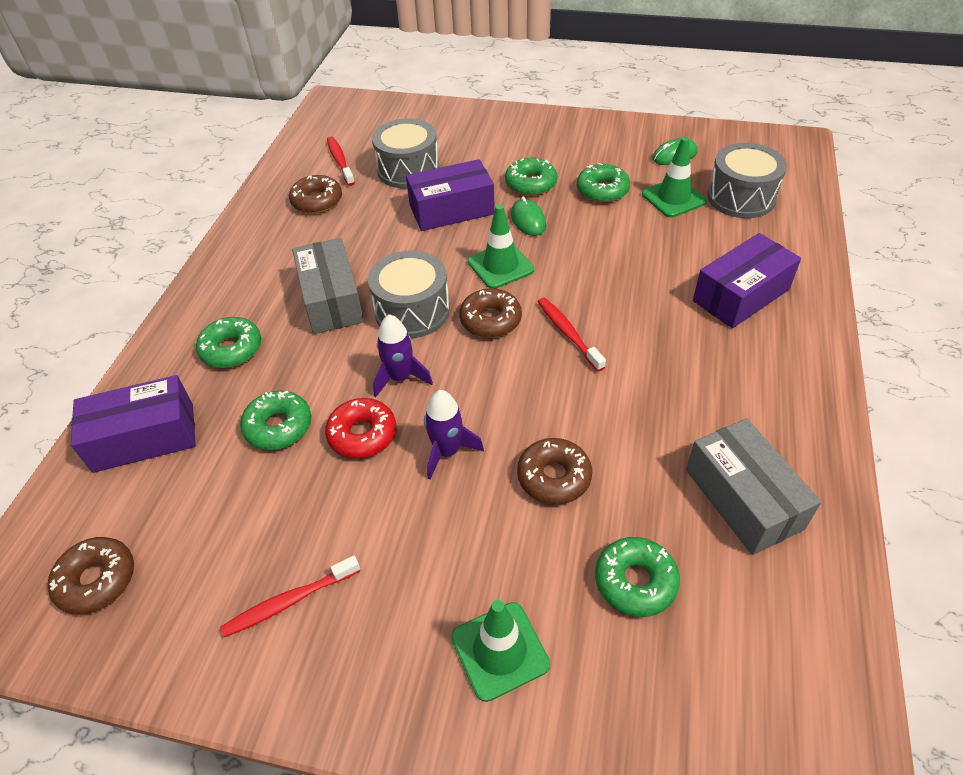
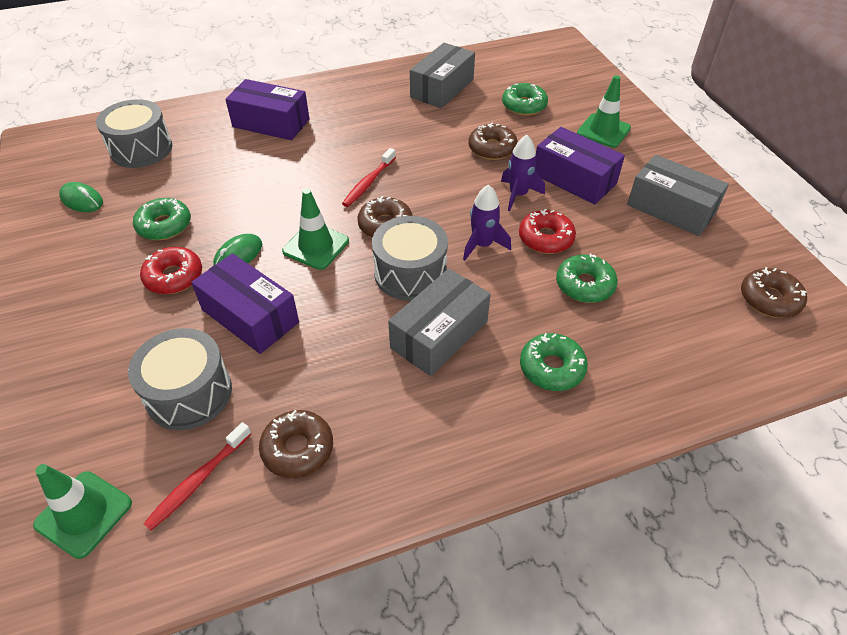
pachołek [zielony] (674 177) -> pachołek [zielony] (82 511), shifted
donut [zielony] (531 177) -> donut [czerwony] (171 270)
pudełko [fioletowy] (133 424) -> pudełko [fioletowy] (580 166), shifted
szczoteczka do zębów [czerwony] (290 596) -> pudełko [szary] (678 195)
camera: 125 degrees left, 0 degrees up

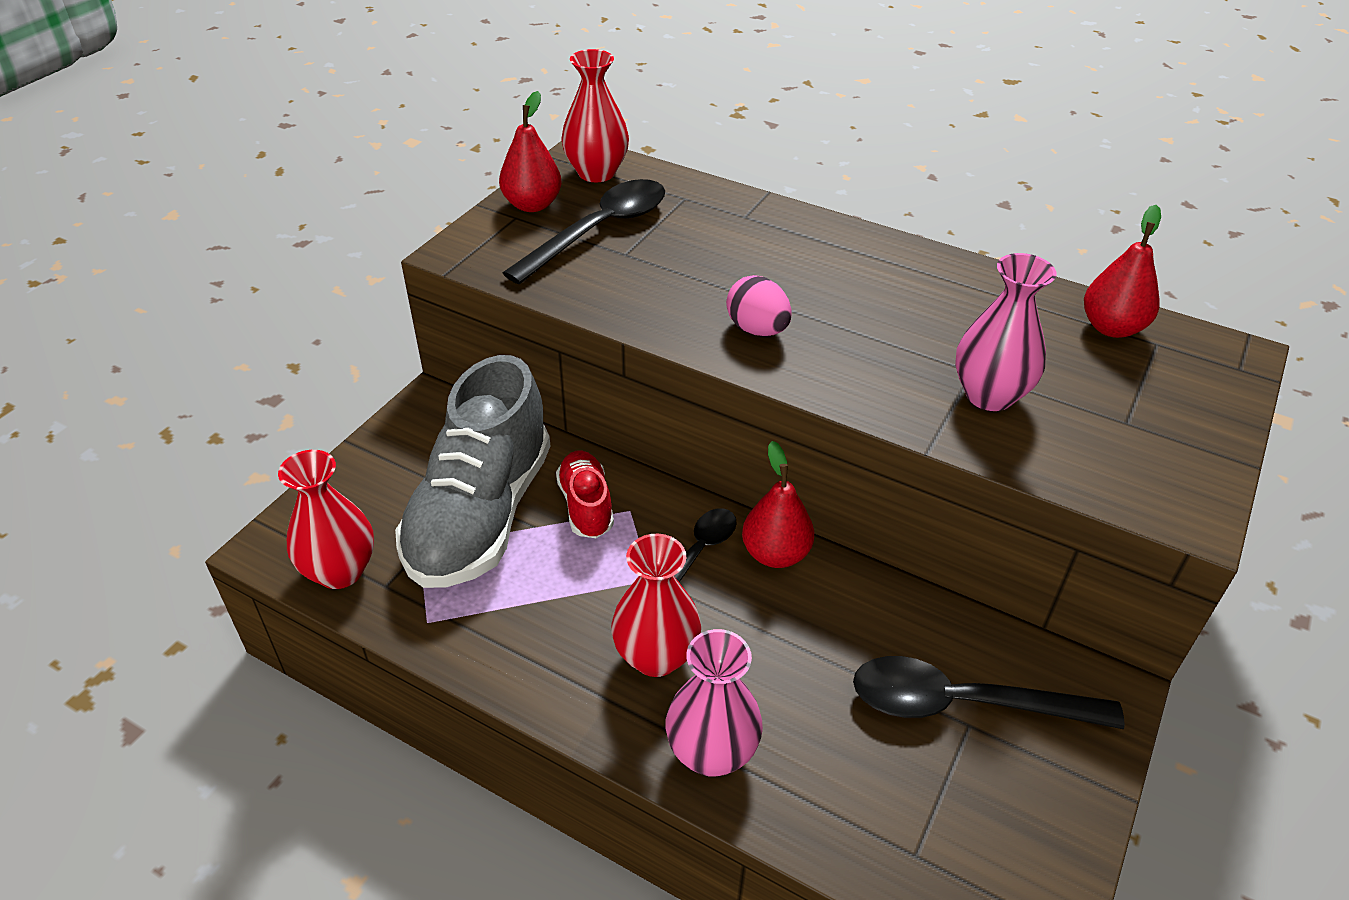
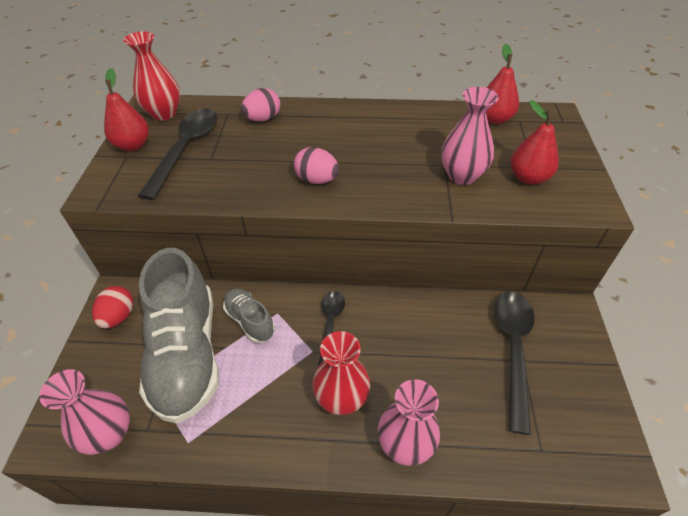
gruszka [czerwony] (778 504) -> gruszka [czerwony] (535 142), shifted
wazon [czerwony] (326 519) -> wazon [różowy] (84 412)
but [czerwony] (585 494) -> but [szary] (249 316)
łyżka [czarny] (989 692) -> łyżka [czarny] (514 363), 120 degrees clockwise
none -> jajko [różowy] (260 104)
none -> jajko [czerwony] (112 307)
camera: 25 degrees left, 5 degrees up

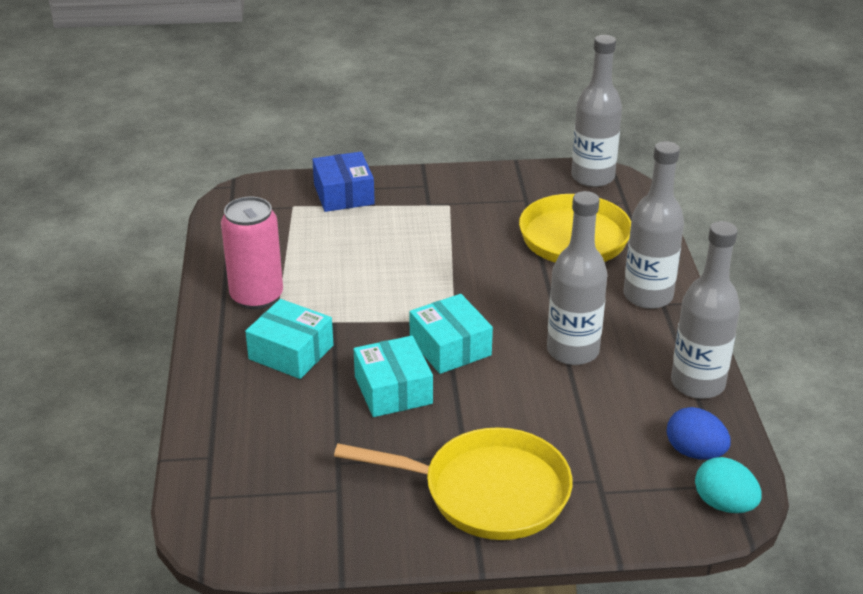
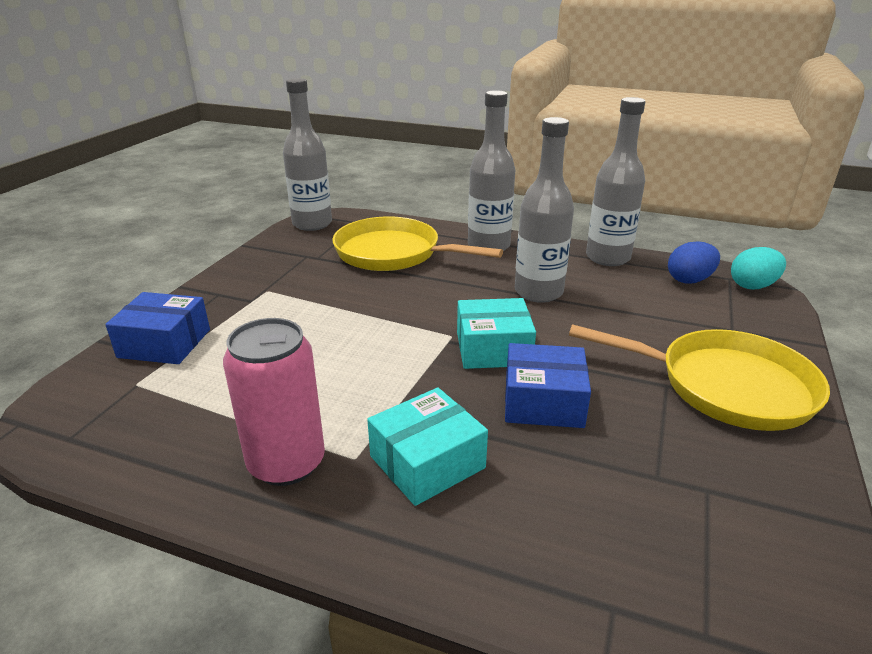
pudełko [turkusowy] (393 376) -> pudełko [niebieski] (548 385)
patelnia [żółty] (453 483) -> patelnia [żółty] (699 377), 75 degrees clockwise
camera: 65 degrees left, 5 degrees down

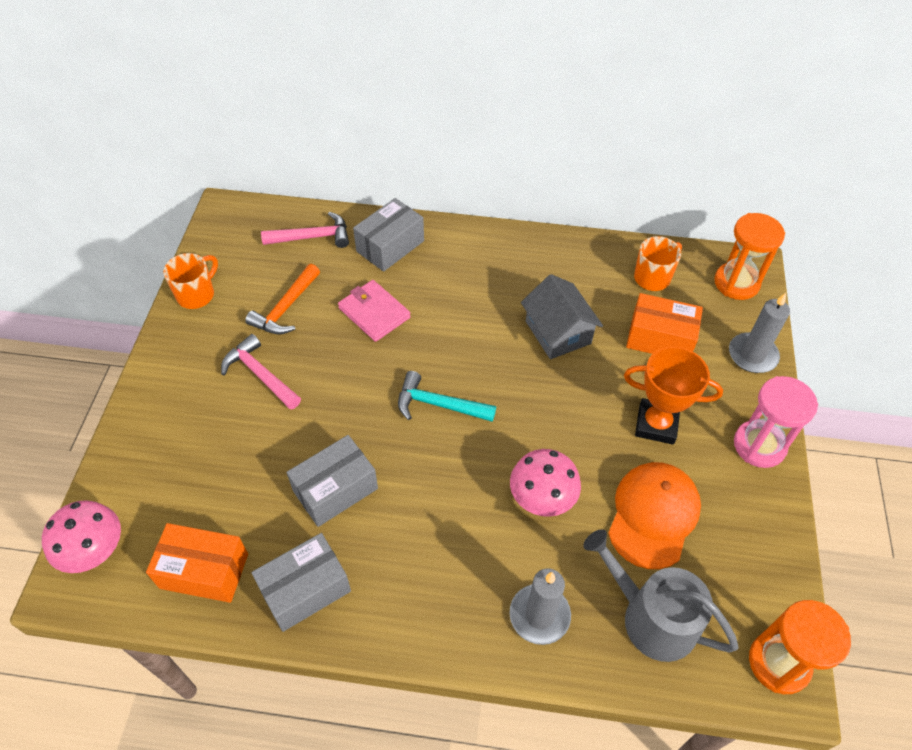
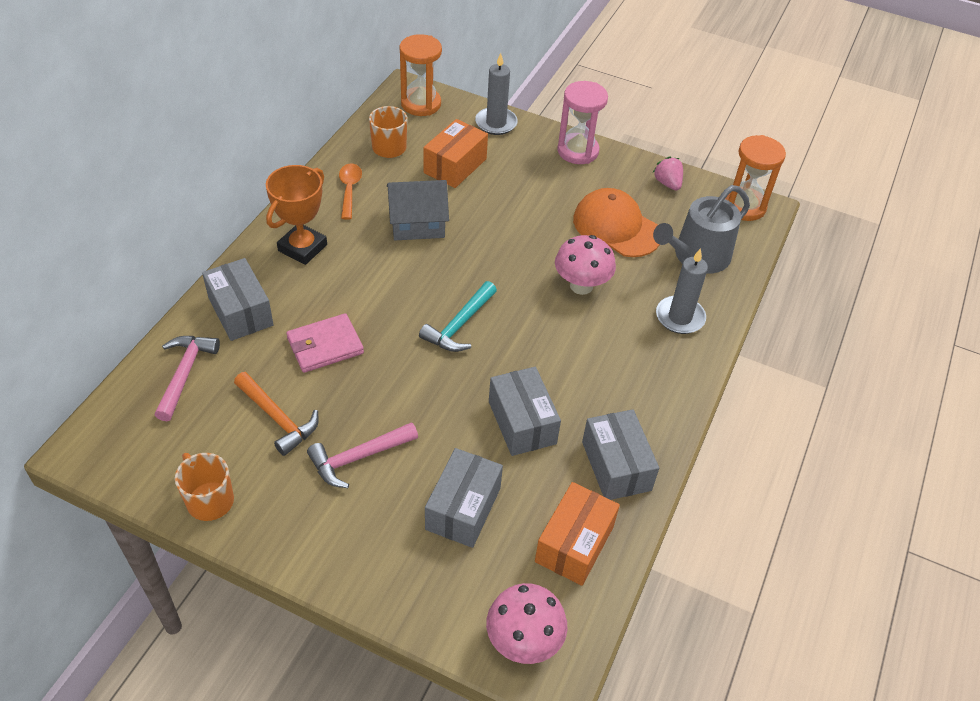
puchar [pomarańczowy] (673 395) -> puchar [pomarańczowy] (296 215), shifted
none -> truskawka [różowy] (668 173)
none -> łyżka [pomarańczowy] (350 191)
none -> pudełko [szary] (464 498)
camera: 75 degrees left, 5 degrees down

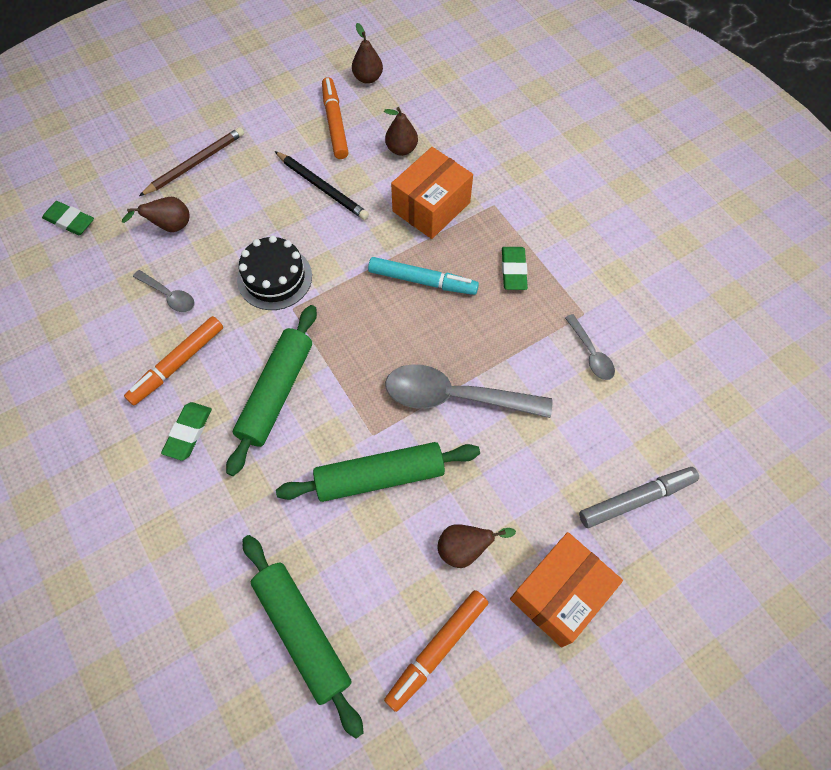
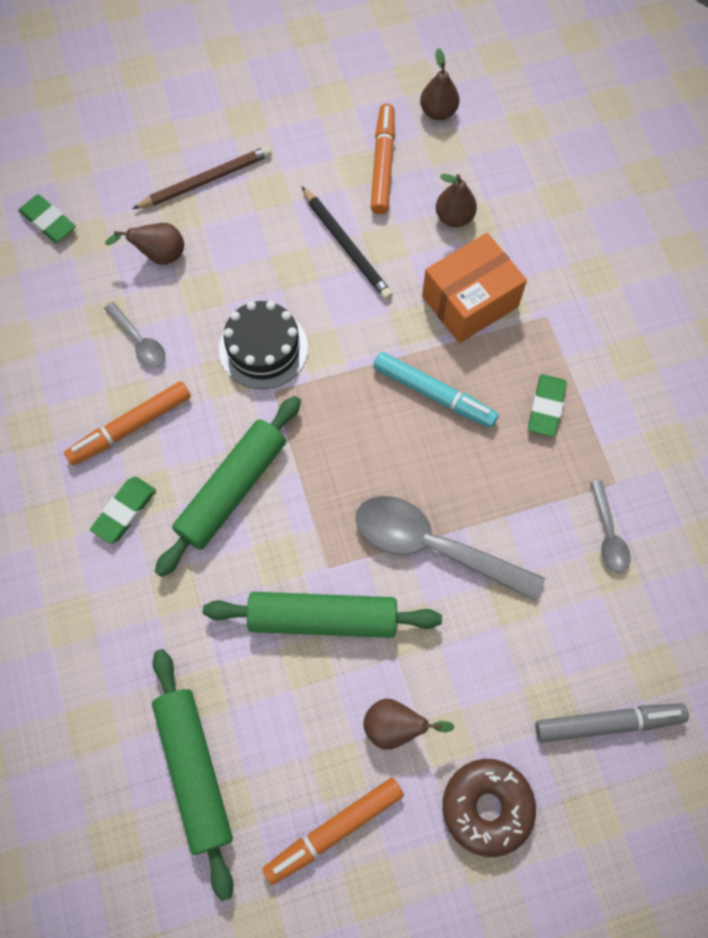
pudełko [pomarańczowy] (566 590) -> donut [brązowy] (489 808)
camera: 15 degrees right, 5 degrees up

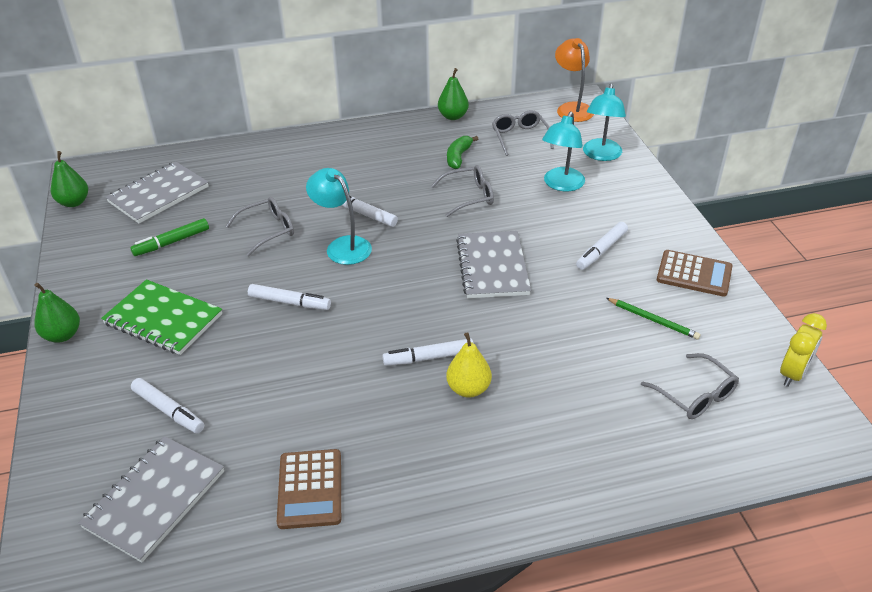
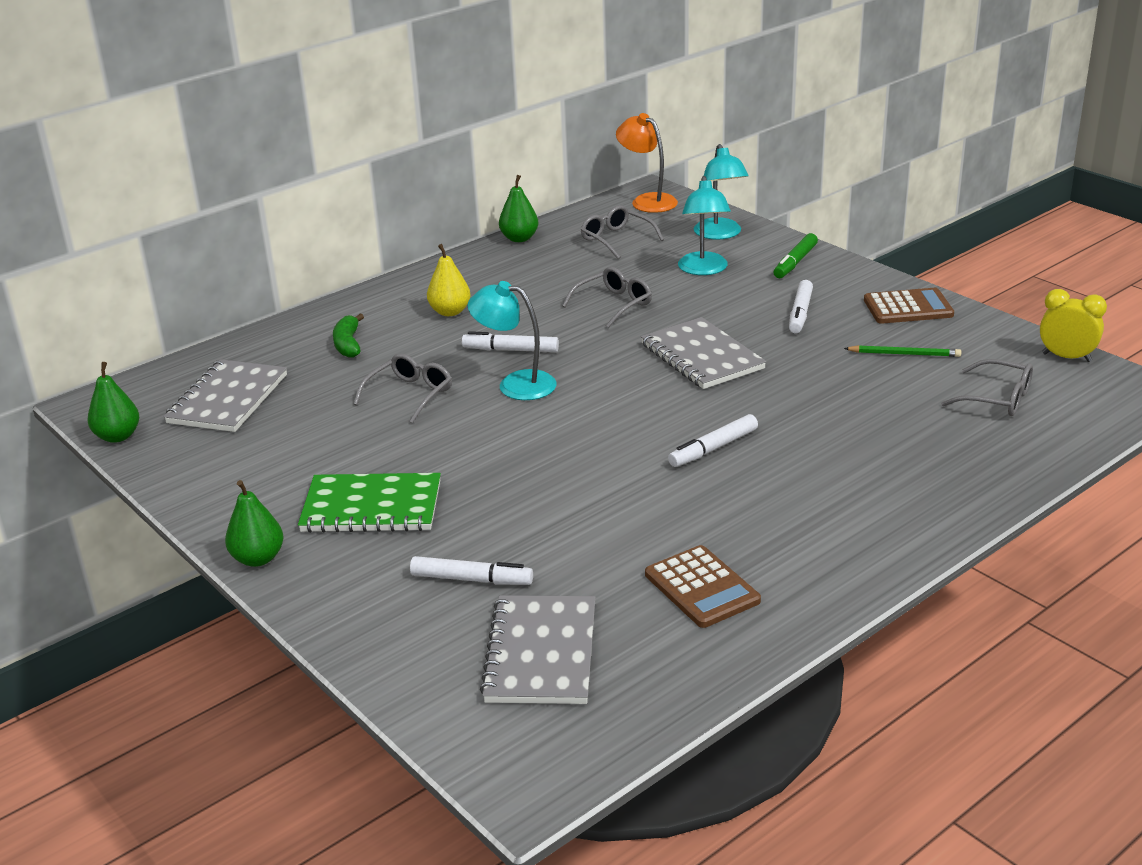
banan [zielony] (462 152) -> banan [zielony] (348 336), shifted
flamaster [zielony] (169 237) -> flamaster [zielony] (796 255), shifted
flamaster [biały] (289 297) -> none
budzik [żółty] (803 350) -> budzik [żółty] (1073 325), 75 degrees counterclockwise
gruszka [żółty] (469 365) -> gruszka [żółty] (449 280), shifted
camera: 25 degrees left, 10 degrees down

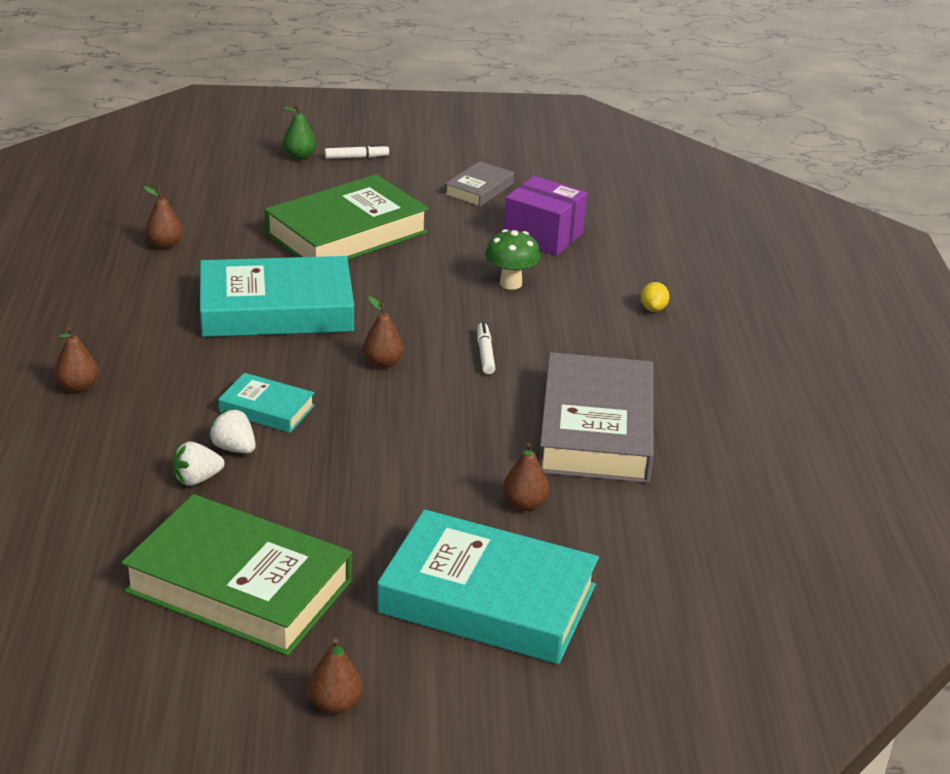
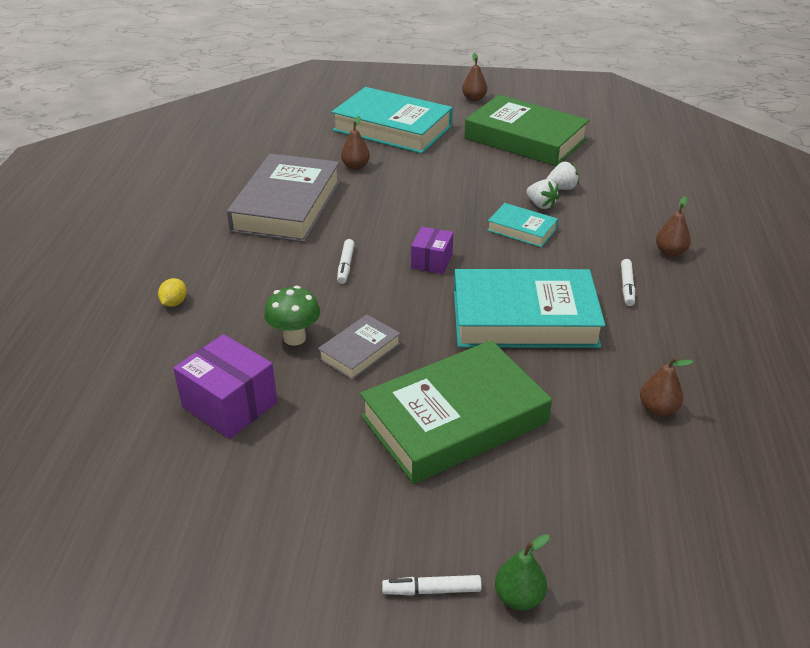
książka [szary] (479 184) -> książka [szary] (359 347), shifted
gruszka [brązowy] (383 332) -> pudełko [fioletowy] (432 250)
none -> flamaster [biały] (628 282)
camera: 170 degrees left, 5 degrees up

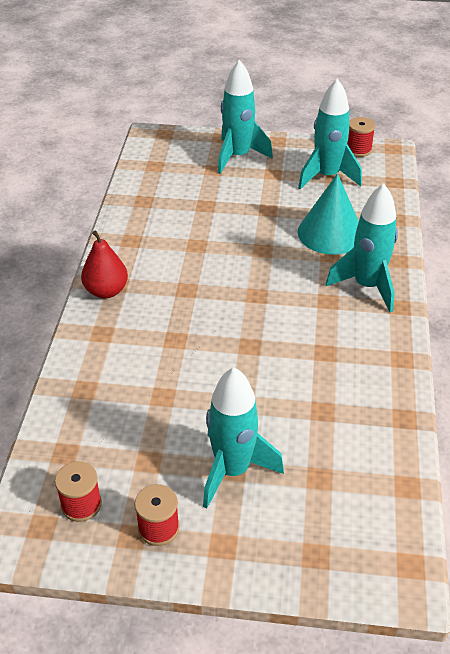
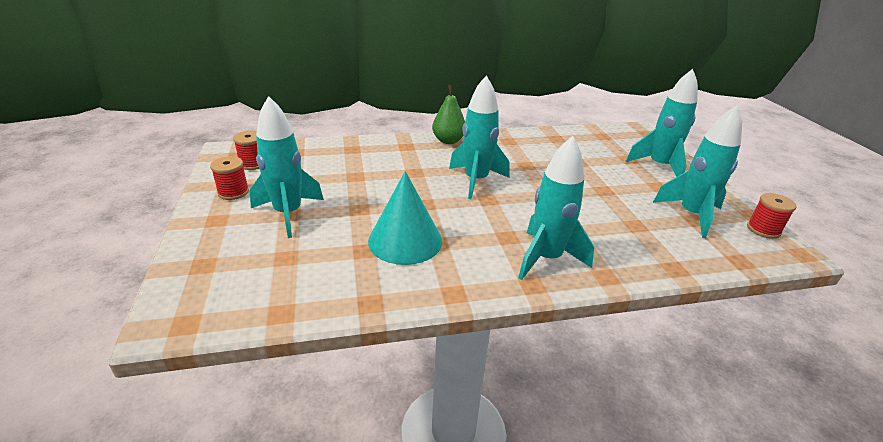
stożek [turkusowy] (328 214) -> stożek [turkusowy] (405 218), shifted
gruszka [czerwony] (104 264) -> gruszka [zielony] (448 114)
none -> rakieta [turkusowy] (479 137)
camera: 70 degrees right, 10 degrees down

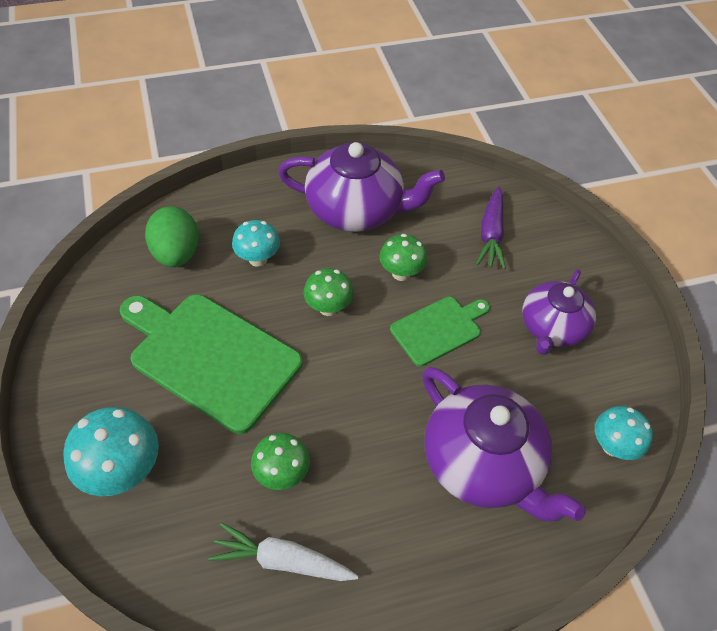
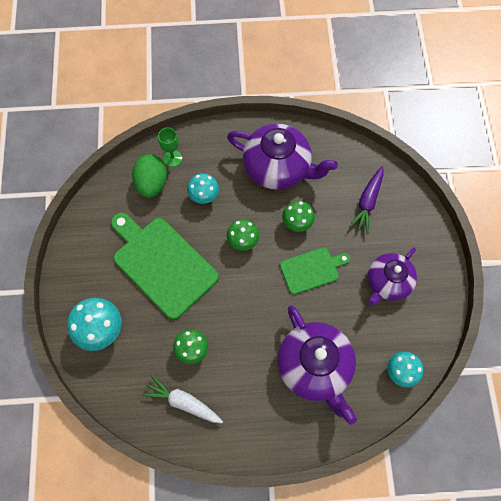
none -> kielich [zielony] (170 147)
camera: 15 degrees right, 15 degrees up

